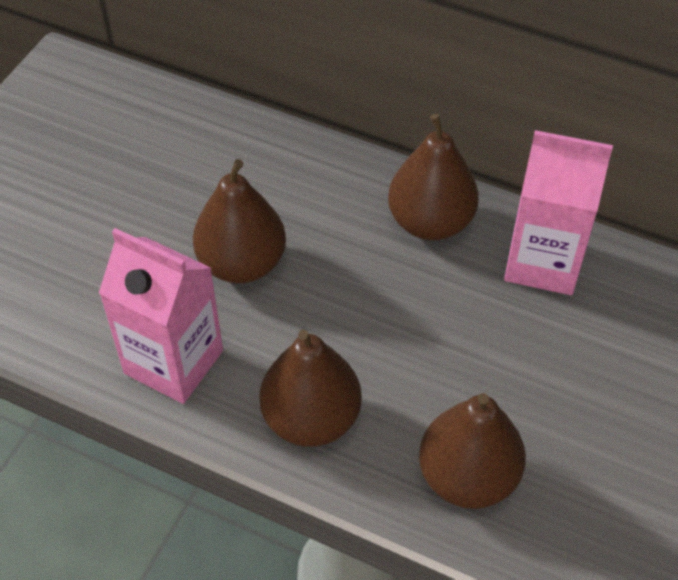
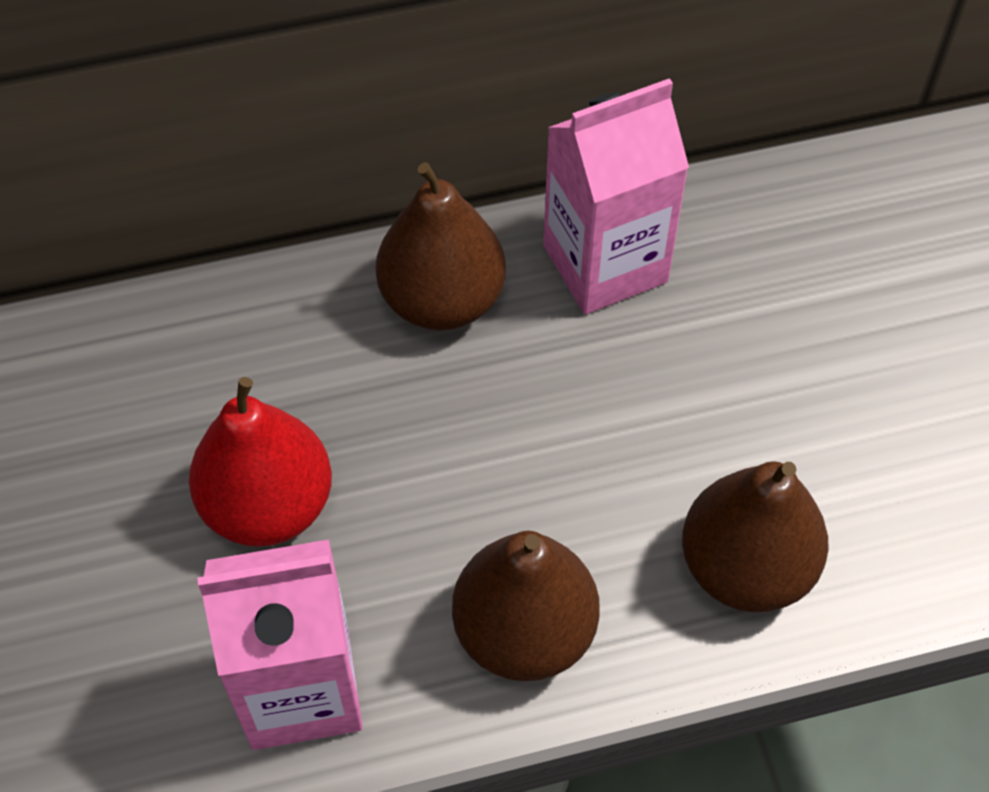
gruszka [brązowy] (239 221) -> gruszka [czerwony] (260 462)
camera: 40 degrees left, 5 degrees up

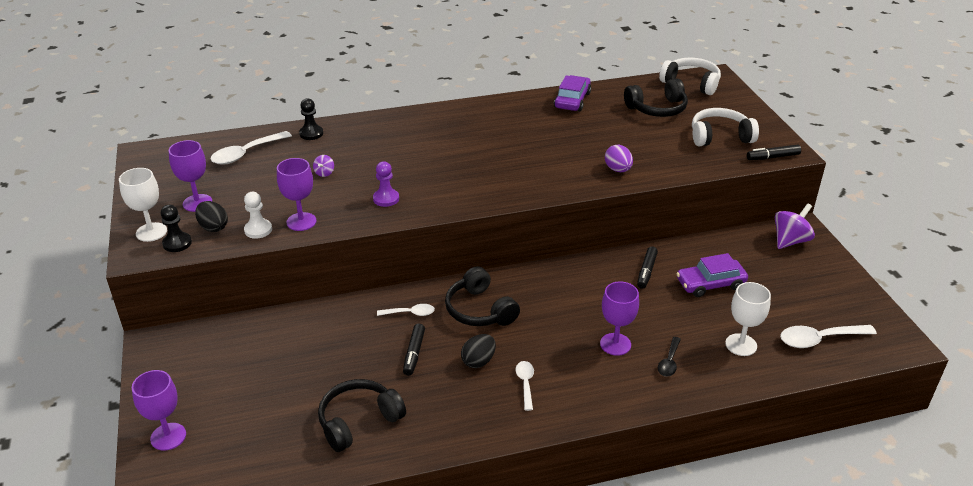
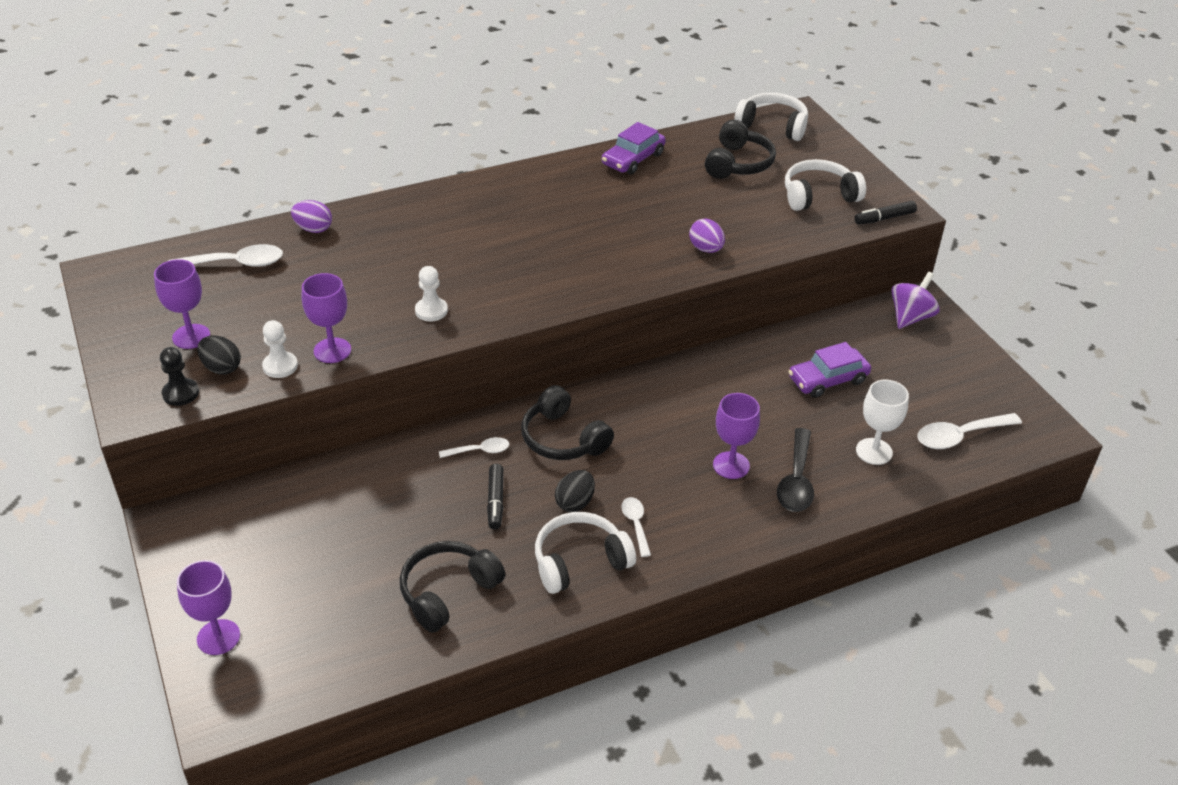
samochód [fioletowy] (572 93) -> samochód [fioletowy] (634 148), 150 degrees counterclockwise
słuchawki [czarny] (656 97) -> słuchawki [czarny] (740 149), 45 degrees counterclockwise
pionek [czarny] (311 119) -> jajko [fioletowy] (311 216)
łyżka [biały] (251 147) -> łyżka [biały] (226 255), 135 degrees counterclockwise
bączek [fioletowy] (323 166) -> none
pionek [fioletowy] (386 184) -> pionek [biały] (431 293)
kielich [biały] (143 205) -> none
flamaster [czarny] (647 268) -> none
łyżka [czarny] (669 357) -> łyżka [czarny] (795 470), x1.70
none -> słuchawki [biały] (585 553)
camera: 10 degrees left, 5 degrees up

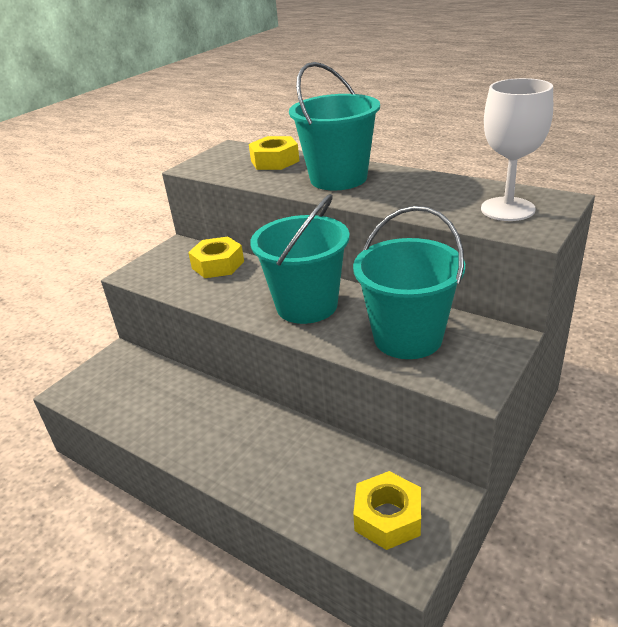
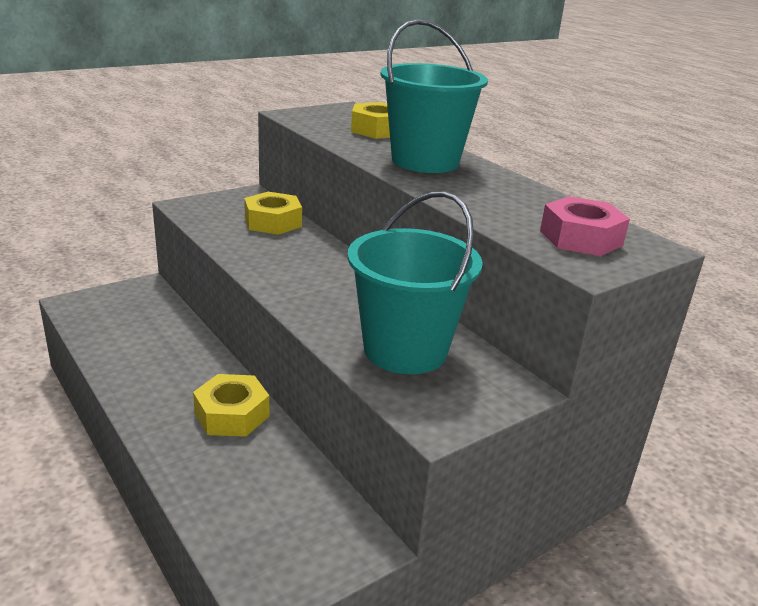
kielich [biały] (517 149) -> nakrętka [różowy] (585 226)
wiadro [turkusowy] (300 259) -> none
nakrętka [żółty] (387 510) -> nakrętka [żółty] (231 405), shifted
camera: 15 degrees right, 5 degrees down

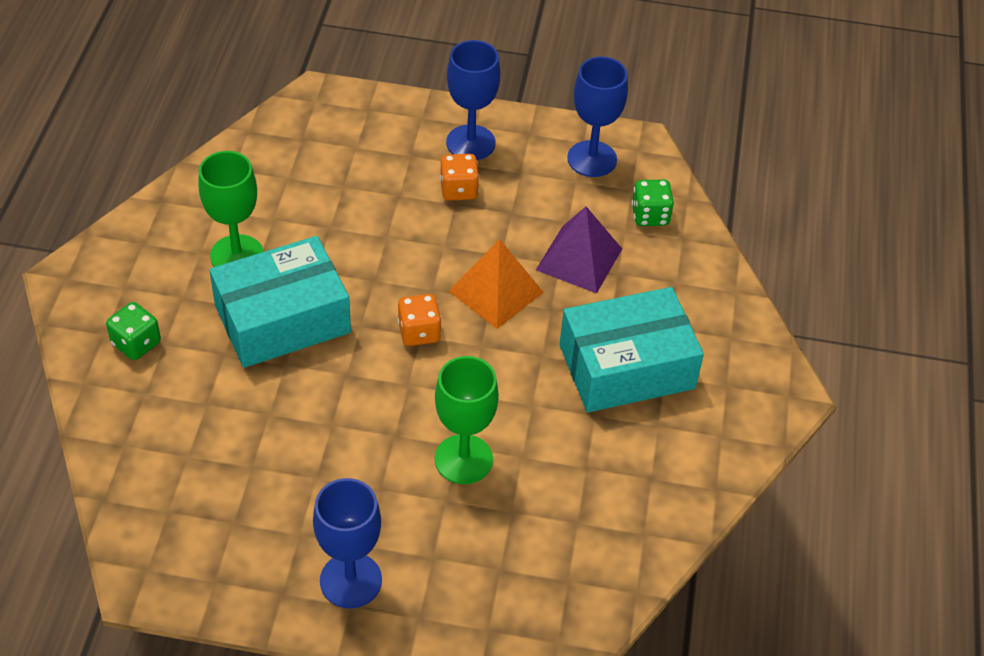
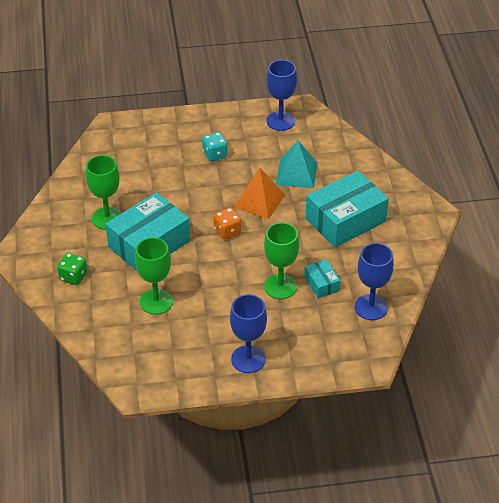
kielich [niebieski] (473 100) -> kielich [niebieski] (374 281), shifted
kostka do gry [pomarańczowy] (459 177) -> kostka do gry [turkusowy] (214 146)
kostka do gry [zielony] (653 203) -> none
piramida [fioletowy] (579 250) -> piramida [turkusowy] (296 164)
none -> kielich [zielony] (154 276)
none -> pudełko [turkusowy] (322 278)
camera: 15 degrees left, 5 degrees down

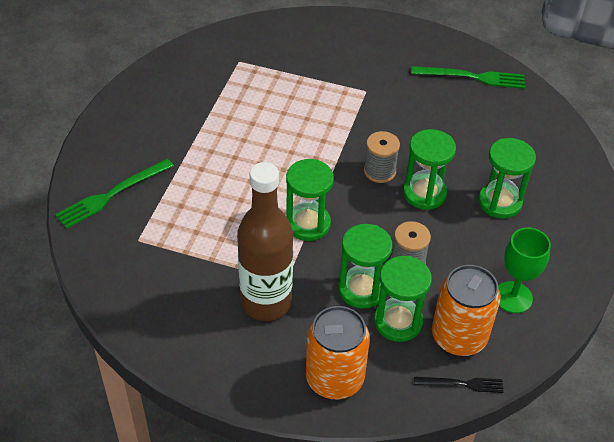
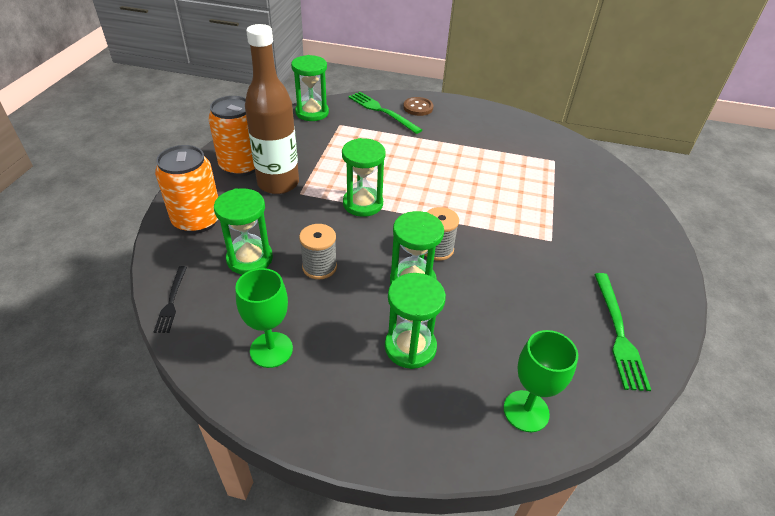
klepsydra [zielony] (365 266) -> klepsydra [zielony] (310 88), shifted
puszka [pomarańczowy] (466 310) -> puszka [pomarańczowy] (231 136), shifted
none -> guzik [brązowy] (418 106)
none -> kielich [zielony] (541 381)
camera: 85 degrees right, 5 degrees down

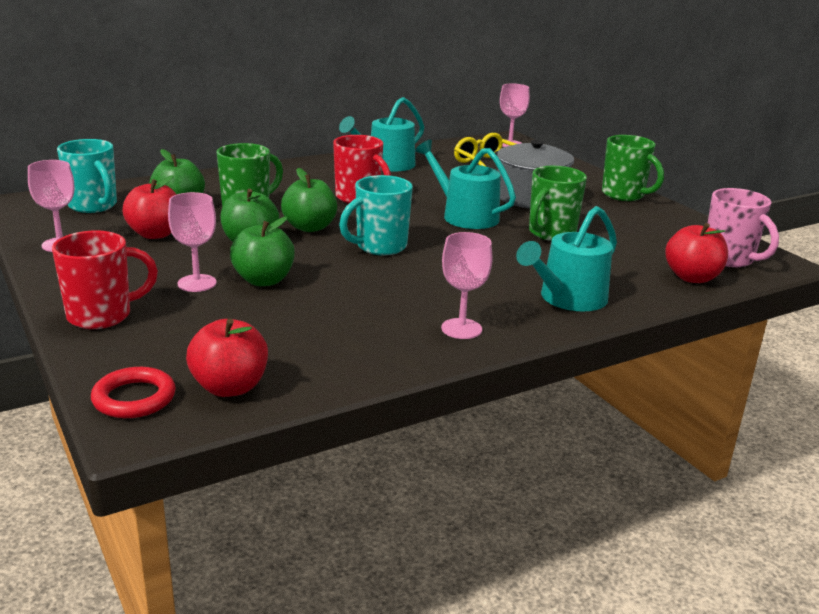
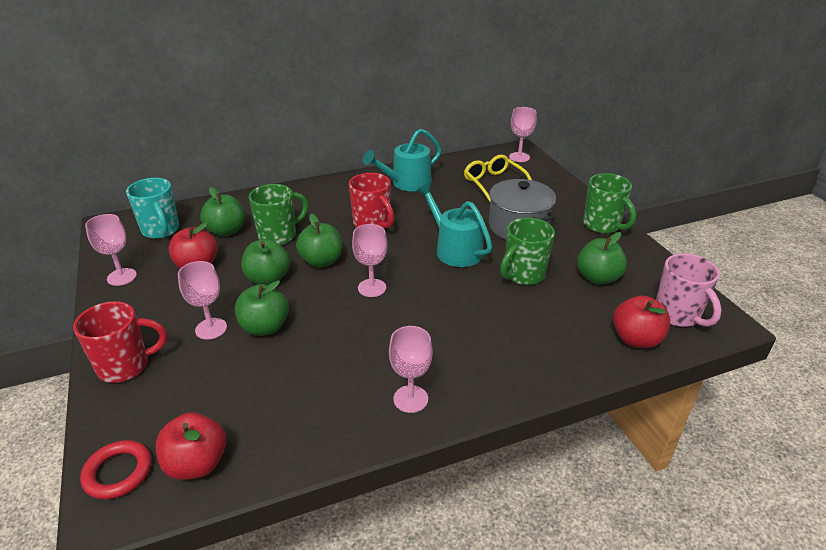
kubek [turkusowy] (376 215) -> kielich [różowy] (370 260)
konewka [turkusowy] (566 258) -> none
none -> jabłko [zielony] (602 258)
camera: 10 degrees right, 10 degrees up

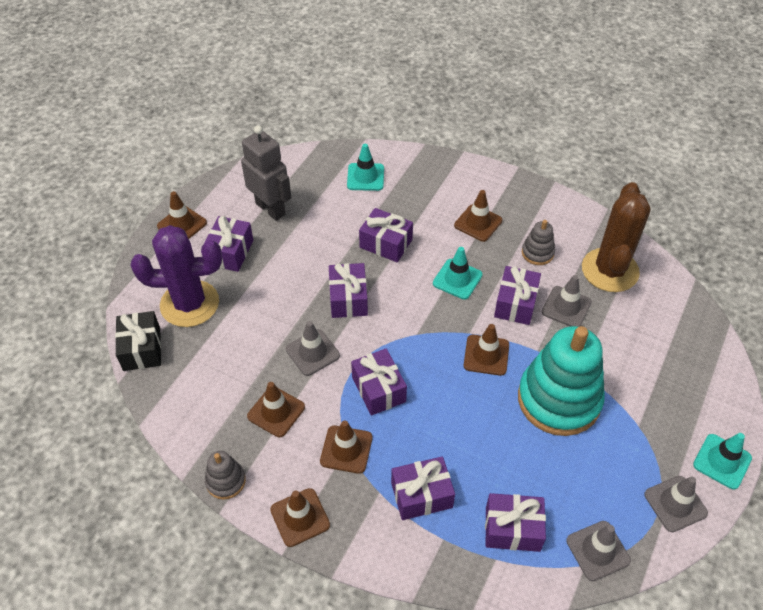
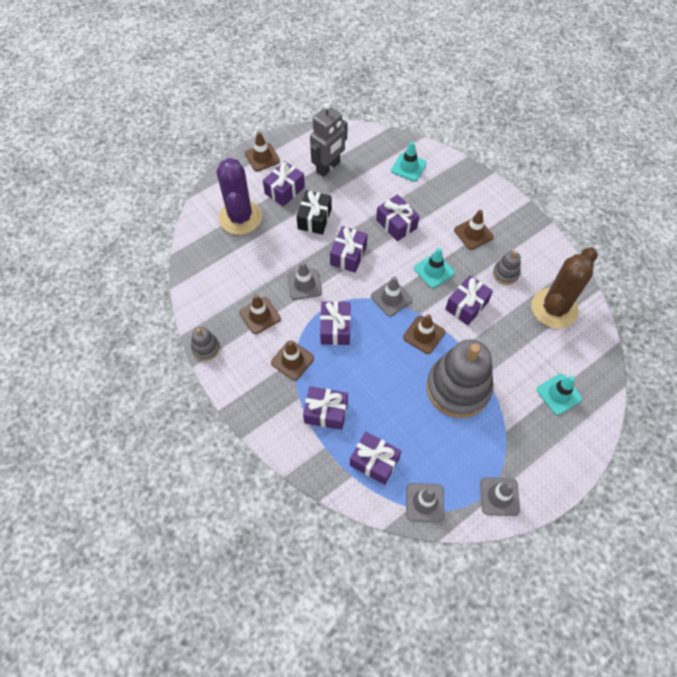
robot [szary] (266 173) -> robot [szary] (329 140), 60 degrees clockwise
kaktus [fioletowy] (176 276) -> kaktus [fioletowy] (239 196), 60 degrees clockwise
pachołek [szary] (567 301) -> pachołek [szary] (391 296), shifted
prezent [czarny] (138 341) -> prezent [czarny] (314 212), shifted
zabawka nakładanka [turkusowy] (561 381) -> zabawka nakładanka [szary] (459 378)
pachołek [turkusowy] (722 461) -> pachołek [turkusowy] (559 394), shifted
pachołek [brązowy] (300 517) -> none
camera: 25 degrees right, 10 degrees up

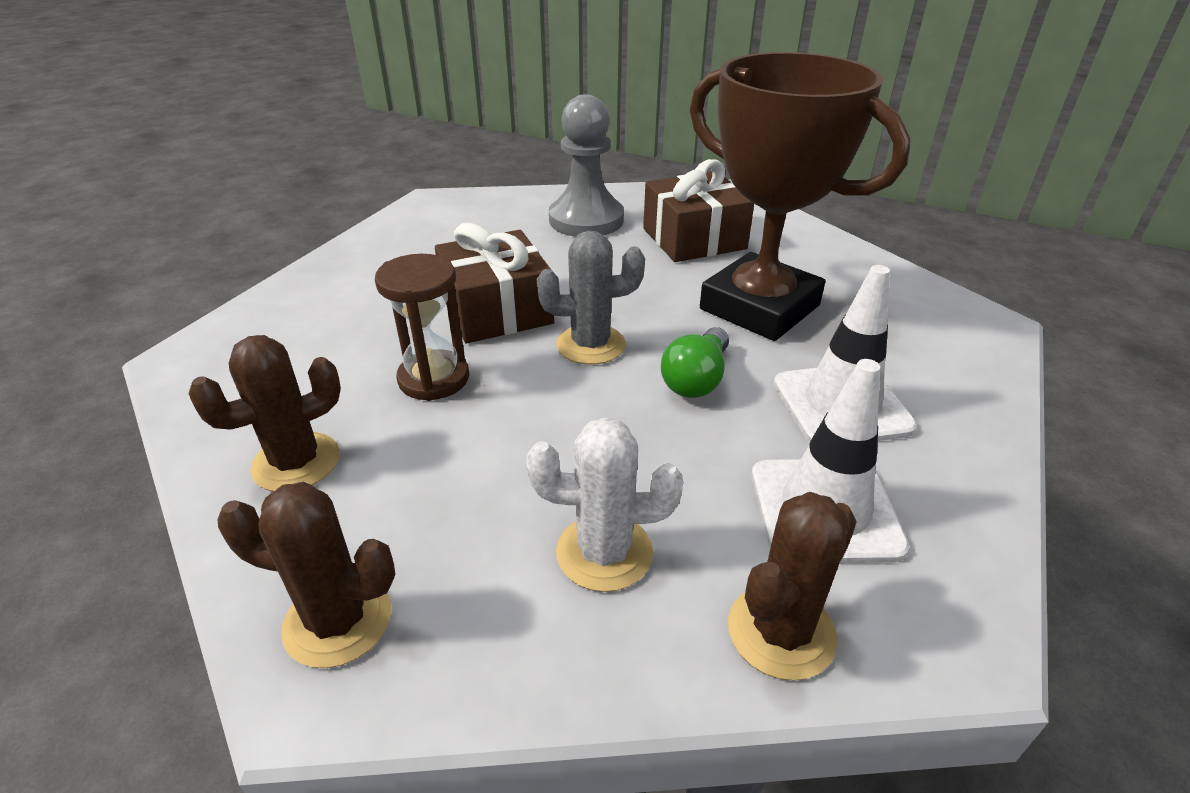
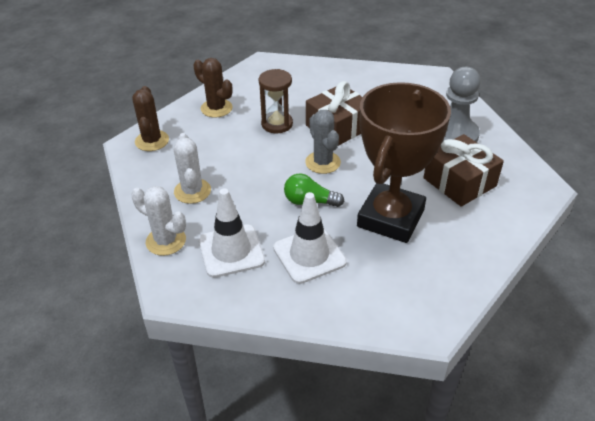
kaktus [brązowy] (792 586) -> kaktus [biały] (158 221)
camera: 75 degrees right, 5 degrees up

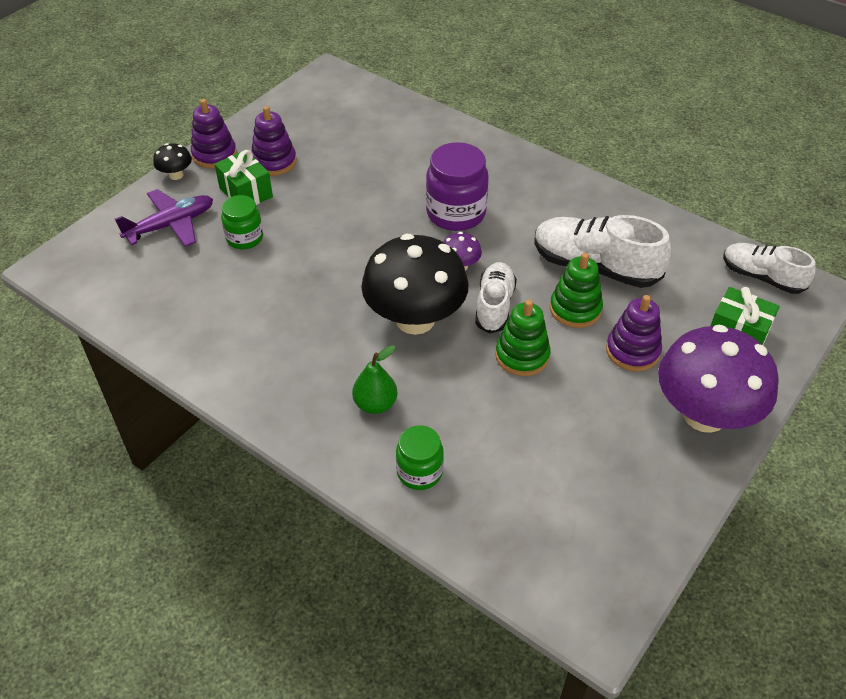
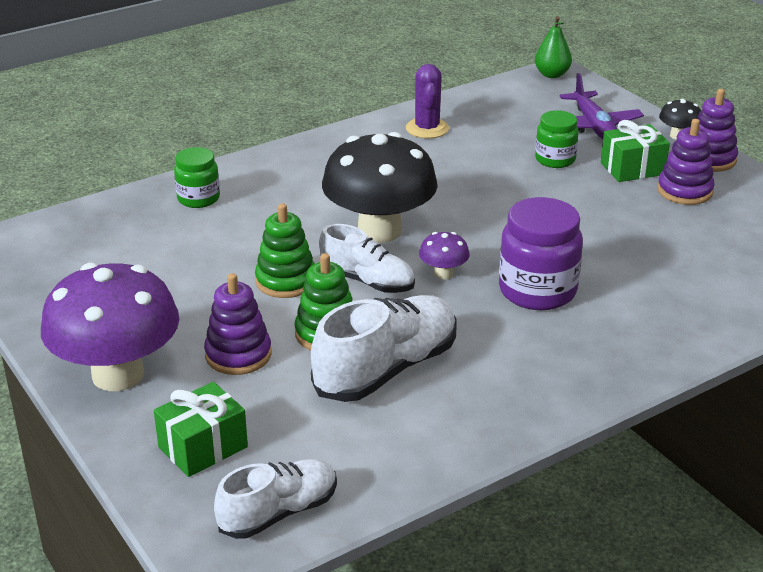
gruszka [zielony] (375 379) -> gruszka [zielony] (553 47), shifted
none -> kaktus [fioletowy] (427 101)
camera: 110 degrees right, 15 degrees down

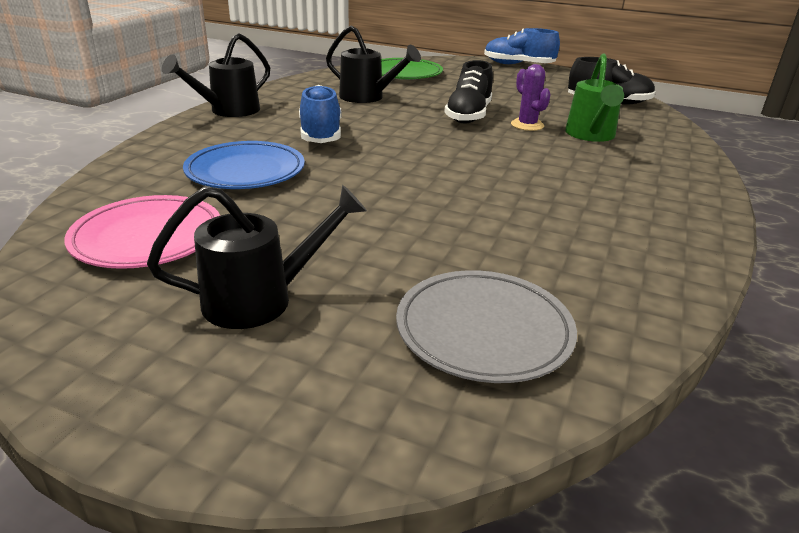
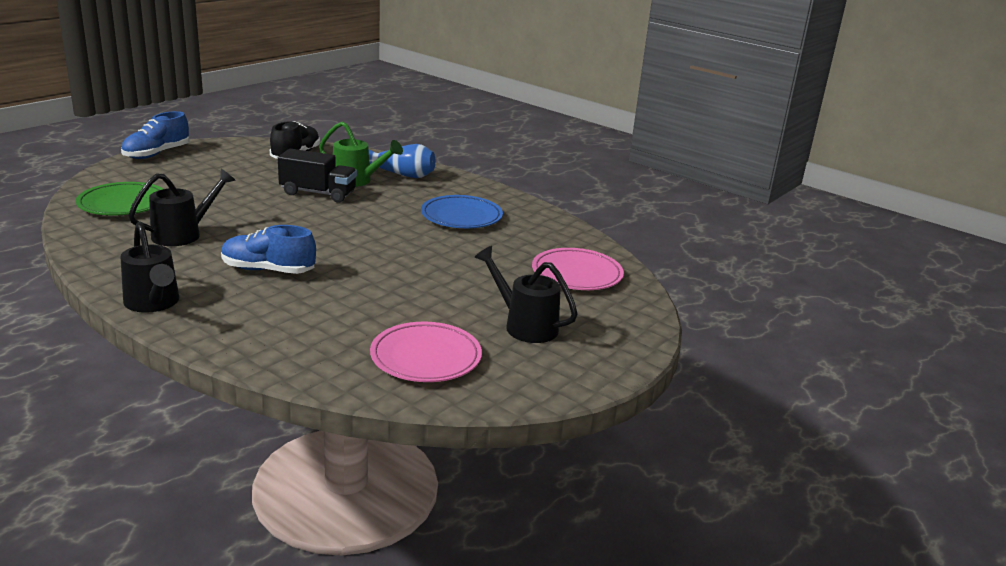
but [czarny] (468 91) -> none
kaktus [fioletowy] (531 97) -> ciężarówka [czarny] (317 176)
talerz [niebieski] (244 165) -> talerz [niebieski] (462 211), shifted
konewka [czarny] (257 257) -> konewka [czarny] (526 294), 45 degrees counterclockwise
talerz [szary] (486 326) -> talerz [różowy] (578 269)
none -> wazon [niebieski] (402 161)
camera: 75 degrees left, 5 degrees down

